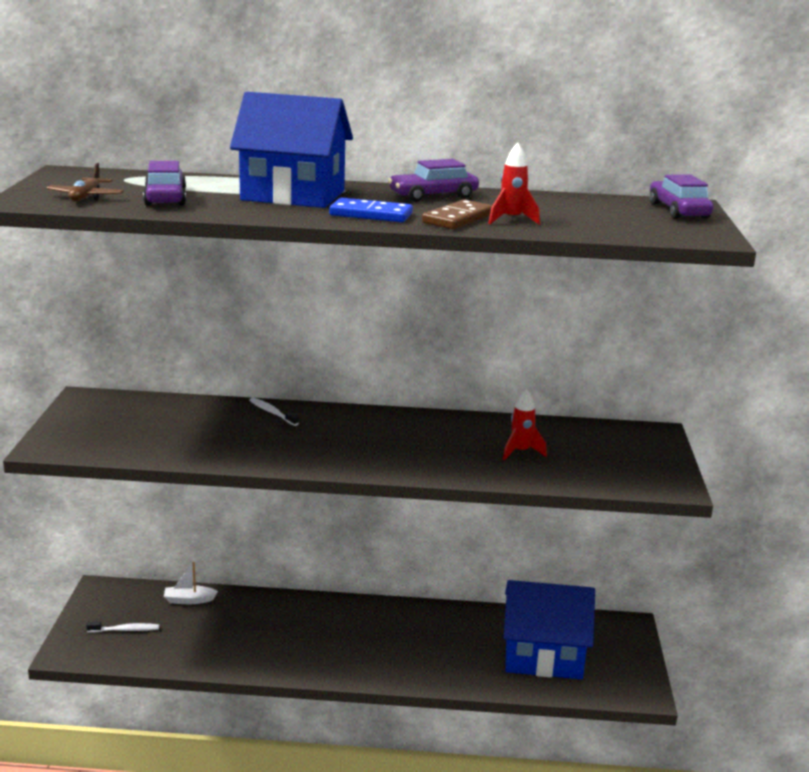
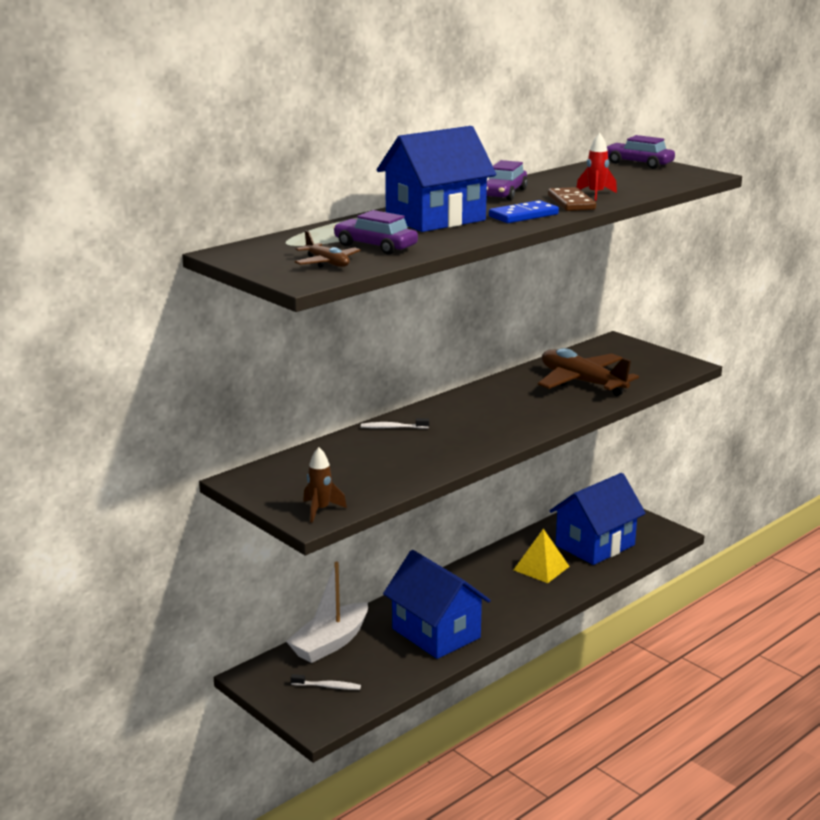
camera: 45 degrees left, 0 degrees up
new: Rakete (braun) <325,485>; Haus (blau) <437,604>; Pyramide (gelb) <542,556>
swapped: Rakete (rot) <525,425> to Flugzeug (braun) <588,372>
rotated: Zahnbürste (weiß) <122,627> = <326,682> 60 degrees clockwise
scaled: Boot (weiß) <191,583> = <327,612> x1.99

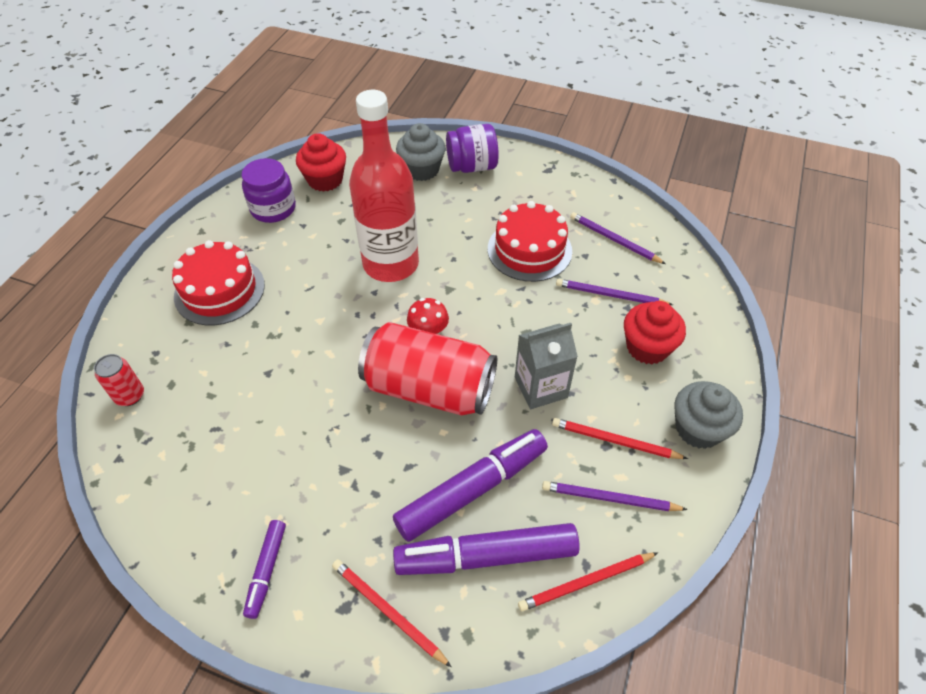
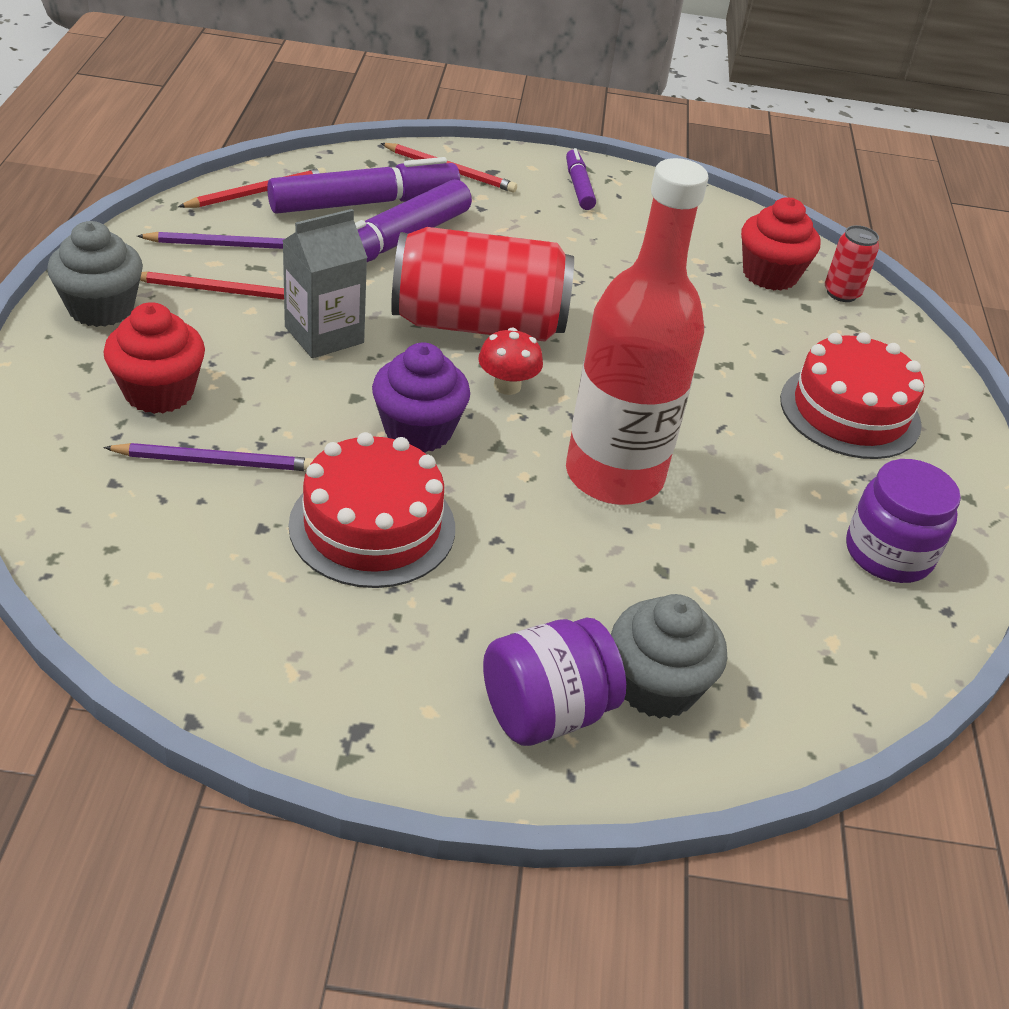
camera: 160 degrees right, 10 degrees down
gone: Bleistift (lila) <618,238>
new: Muffin (lila) <421,398>
shifted: Muffin (rot) <321,162> to <780,243>

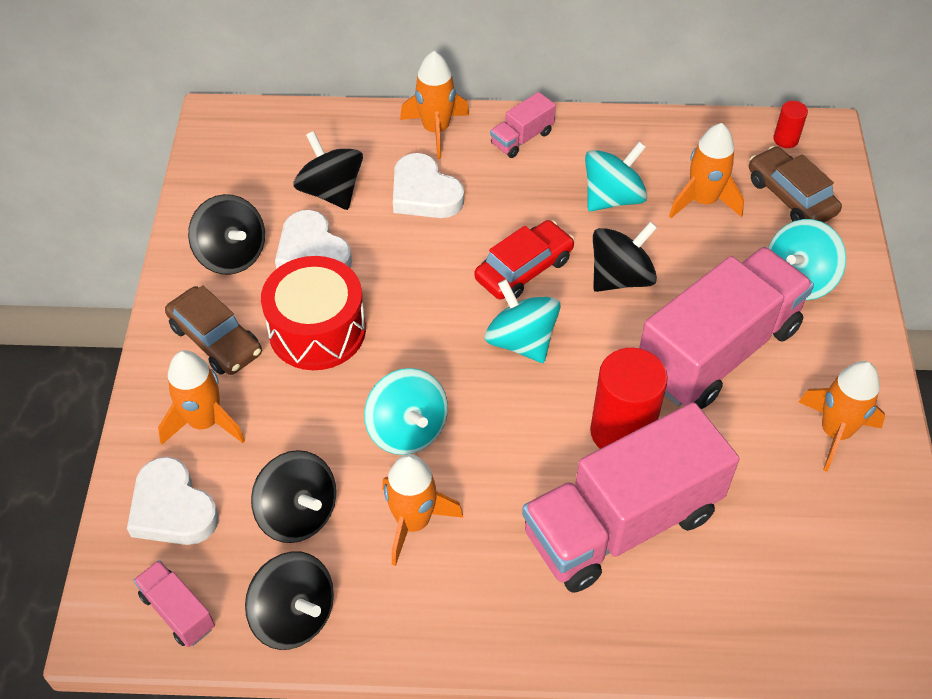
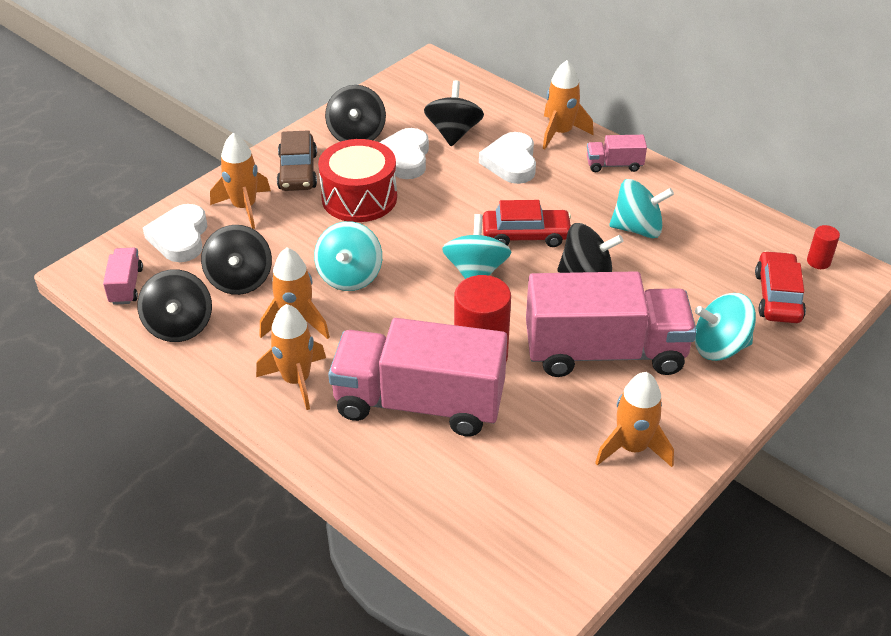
camera: 40 degrees right, 10 degrees down
shifted: Rakete (orange) <706,170> to <291,357>
repainted: Auto (braun) <795,184> to Auto (rot) <780,287>

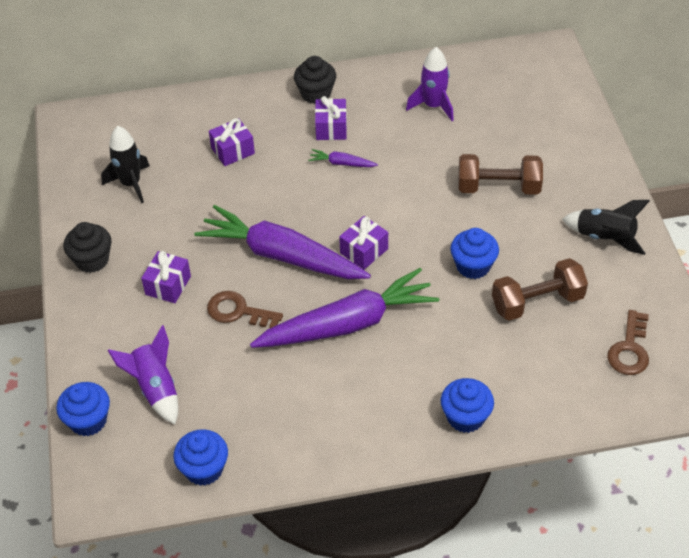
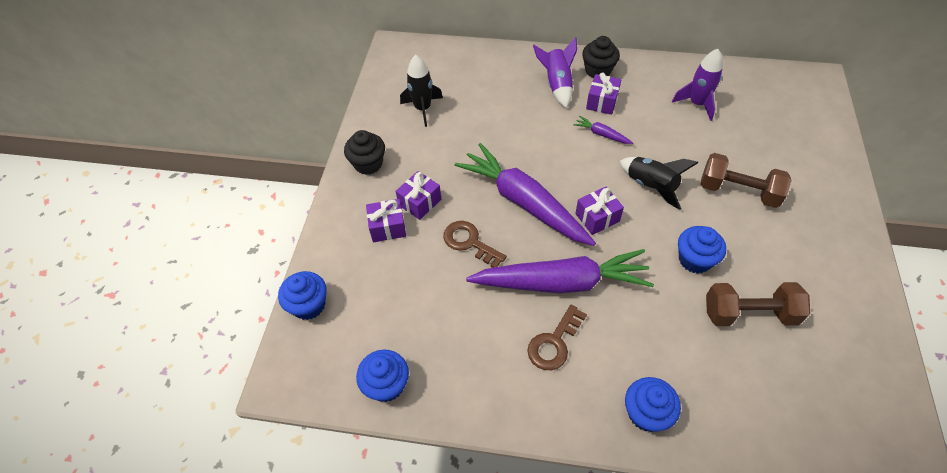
camera: 20 degrees right, 5 degrees up
shifted: Rakete (lila) <143,374> to <555,72>; Geschenk (lila) <232,142> to <386,220>; Rakete (schwarz) <606,227> to <659,183>; Schlüssel (braun) <628,342> to <557,337>

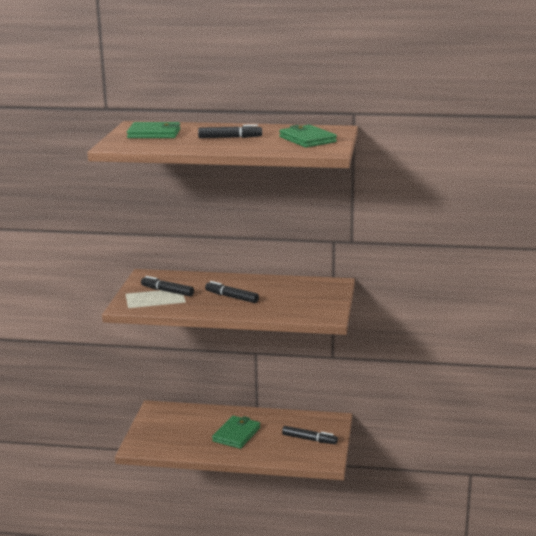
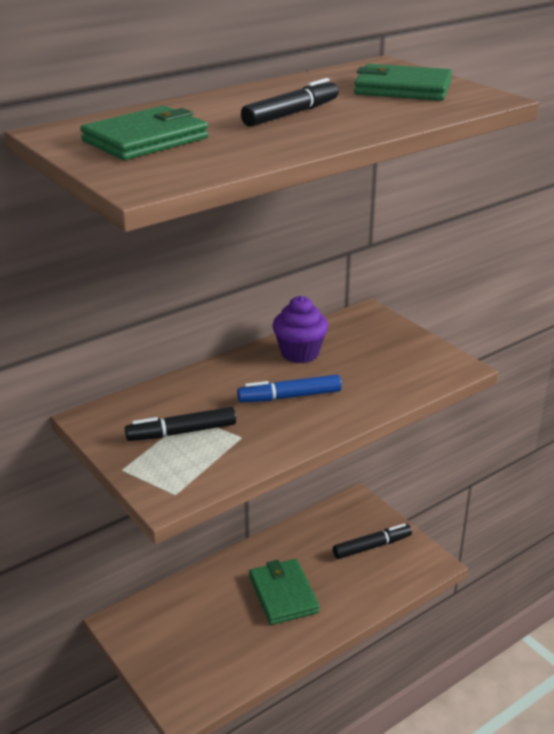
camera: 45 degrees left, 10 degrees up
new: Muffin (lila) <300,329>
repainted: Filzstift (schwarz) <232,292> to Filzstift (blau) <289,388>

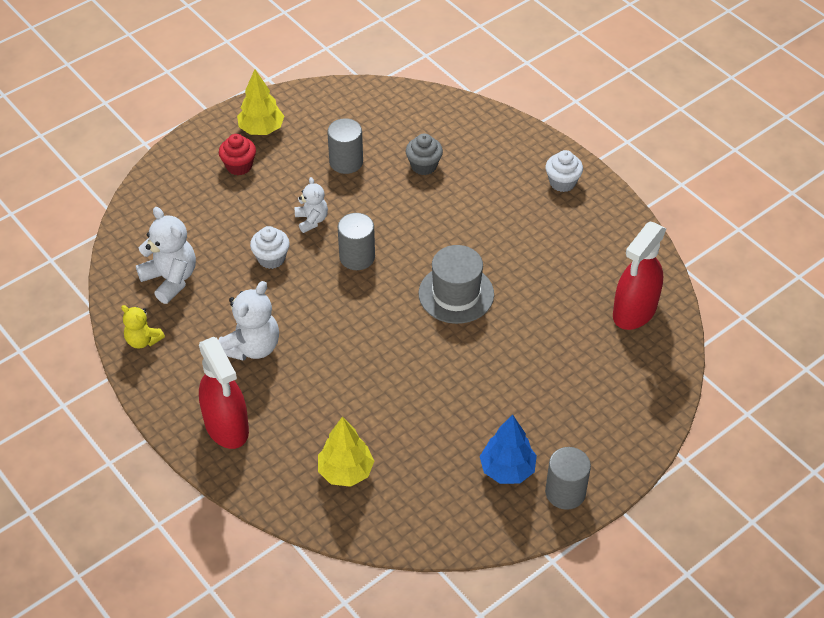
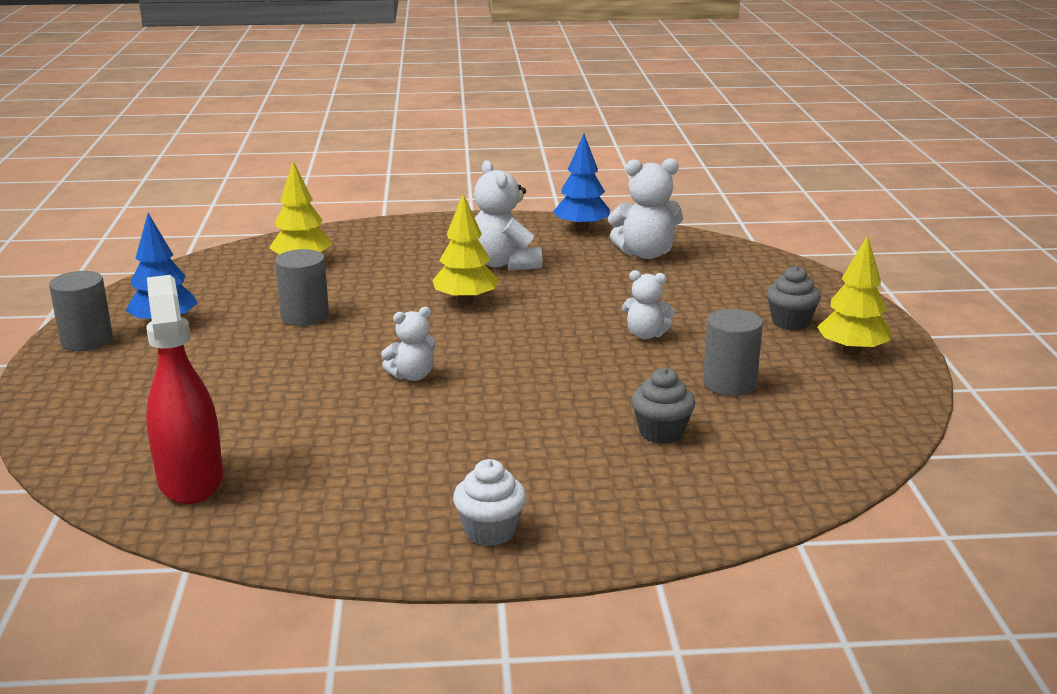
camera: 125 degrees right, 25 degrees down
gone: Sprühflasche (rot) <224,393>; Muffin (weiß) <270,247>
new: Baum (gelb) <465,249>
shifted: Vollzylinder (grau) <356,241> to <302,287>
swapped: Teddybär (gelb) <143,327> to Baum (blau) <581,183>; Hut (grau) <456,284> to Teddybär (weiß) <408,344>
repainted: Muffin (rot) <237,154> to Muffin (grau) <794,298>

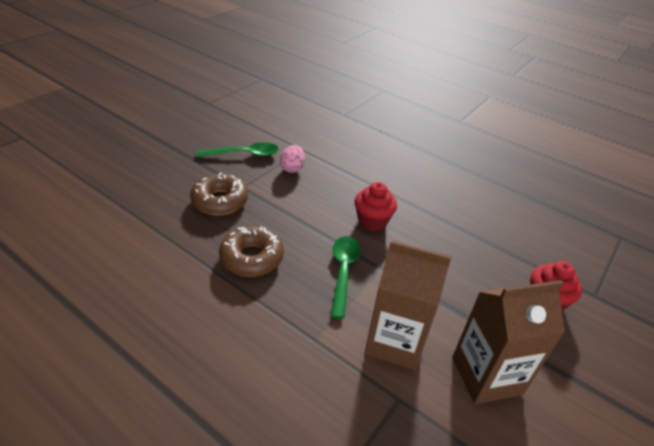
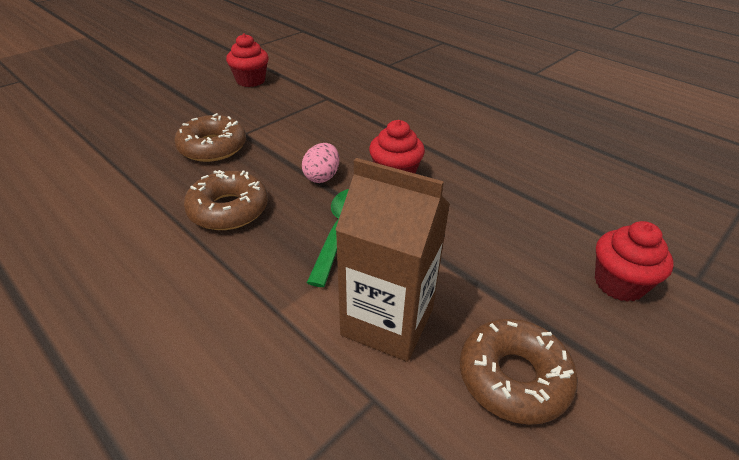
camera: 10 degrees right, 0 degrees up
gone: Löffel (grün) <237,149>
new: Muffin (rot) <247,60>
shifted: Ei (rosa) <292,159> to <320,163>
swapped: Getränkekarton (braun) <508,342> to Donut (braun) <519,371>

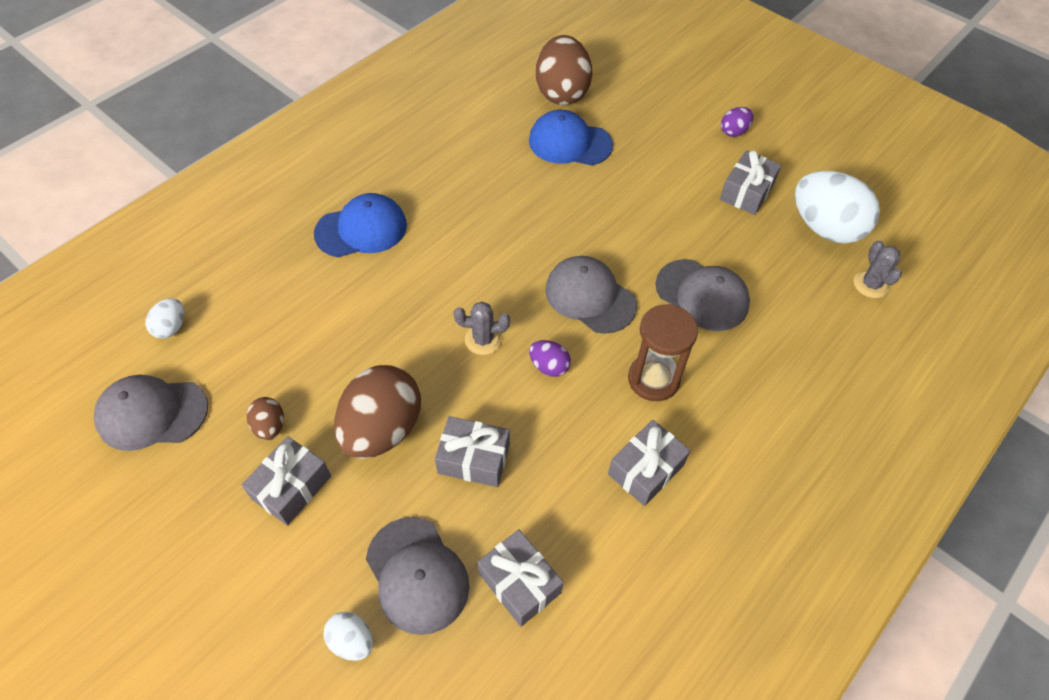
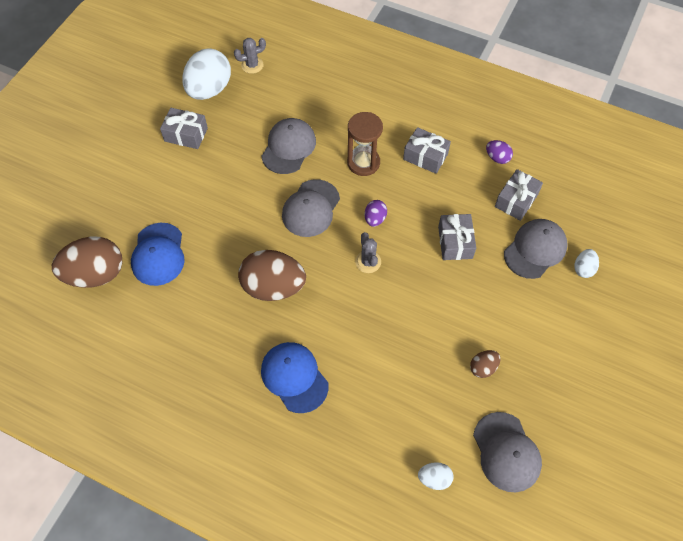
camera: 105 degrees left, 5 degrees up
gone: Geschenk (grau) <286,481>
shifted: Ei (braun) <377,412> to <272,275>; Ei (lila) <737,122> to <499,152>

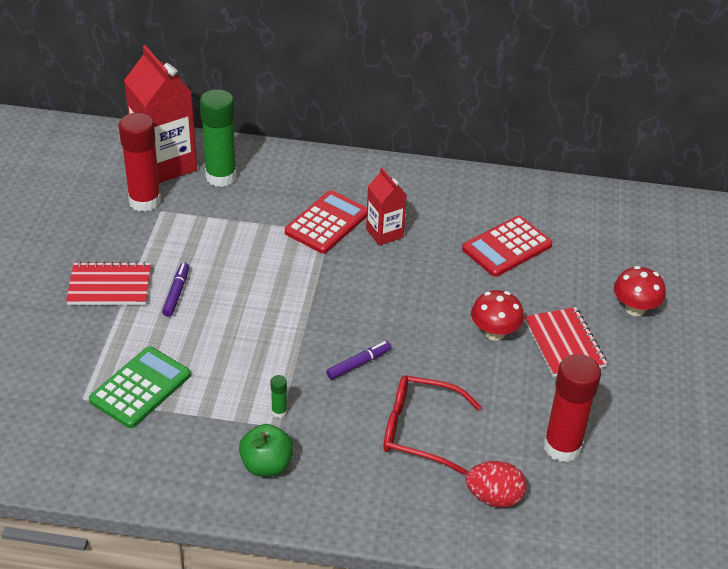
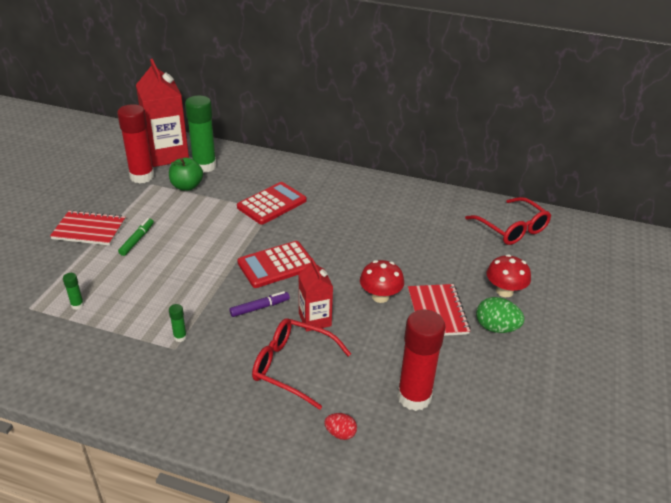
camera: 10 degrees right, 5 degrees down
new: Brille (rot) <508,221>; Ei (grün) <500,315>
shifted: Apfel (grün) <266,450> to <186,174>; Getränkekarton (rot) <386,207> to <315,295>; Taschenrechner (rot) <507,246> to <277,264>
swapped: Taschenrechner (grün) <140,387> to Klebestift (grün) <73,291>
repainted: Filzstift (lila) <175,290> to Filzstift (grün) <136,237>
scaled: Ei (rot) <496,484> = <340,426> x0.61

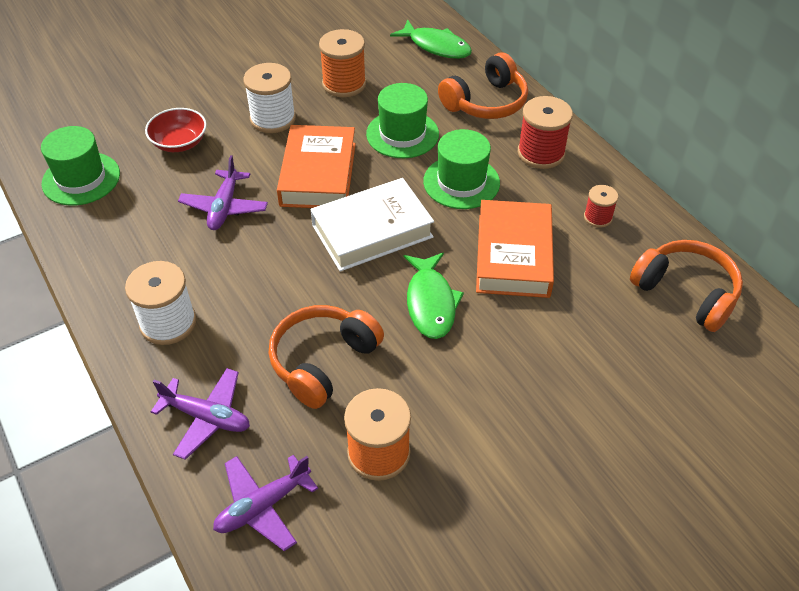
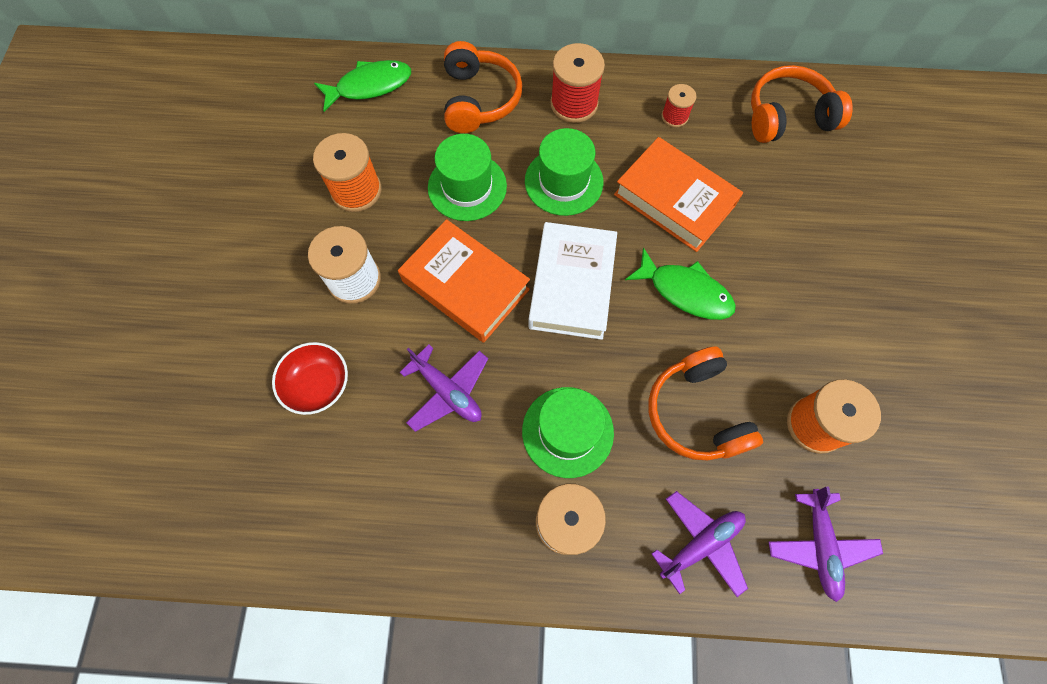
camera: 55 degrees left, 20 degrees up
shifted: Hut (grün) <80,166> to <568,432>

